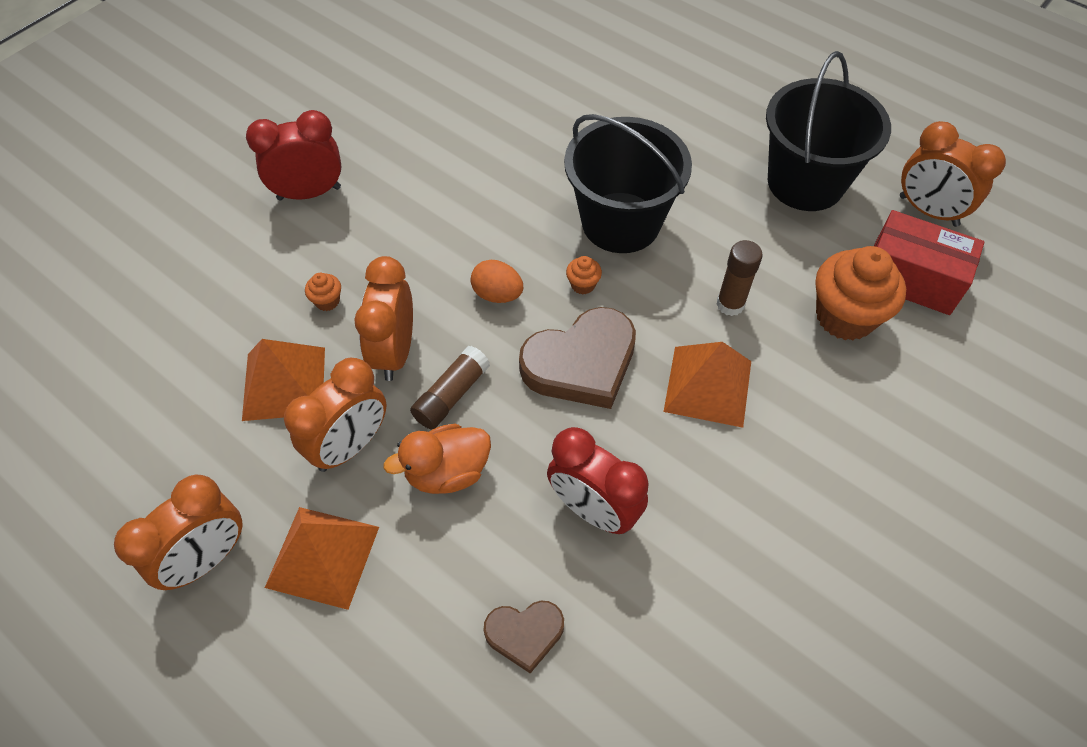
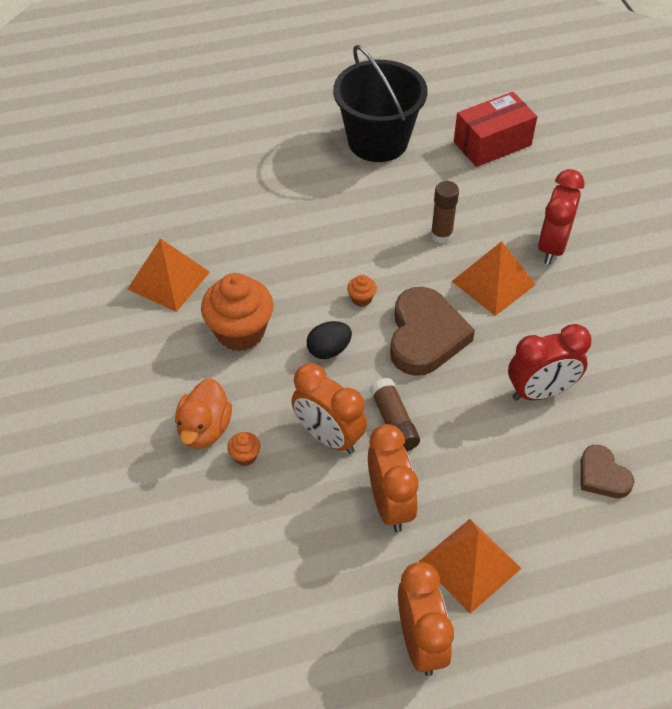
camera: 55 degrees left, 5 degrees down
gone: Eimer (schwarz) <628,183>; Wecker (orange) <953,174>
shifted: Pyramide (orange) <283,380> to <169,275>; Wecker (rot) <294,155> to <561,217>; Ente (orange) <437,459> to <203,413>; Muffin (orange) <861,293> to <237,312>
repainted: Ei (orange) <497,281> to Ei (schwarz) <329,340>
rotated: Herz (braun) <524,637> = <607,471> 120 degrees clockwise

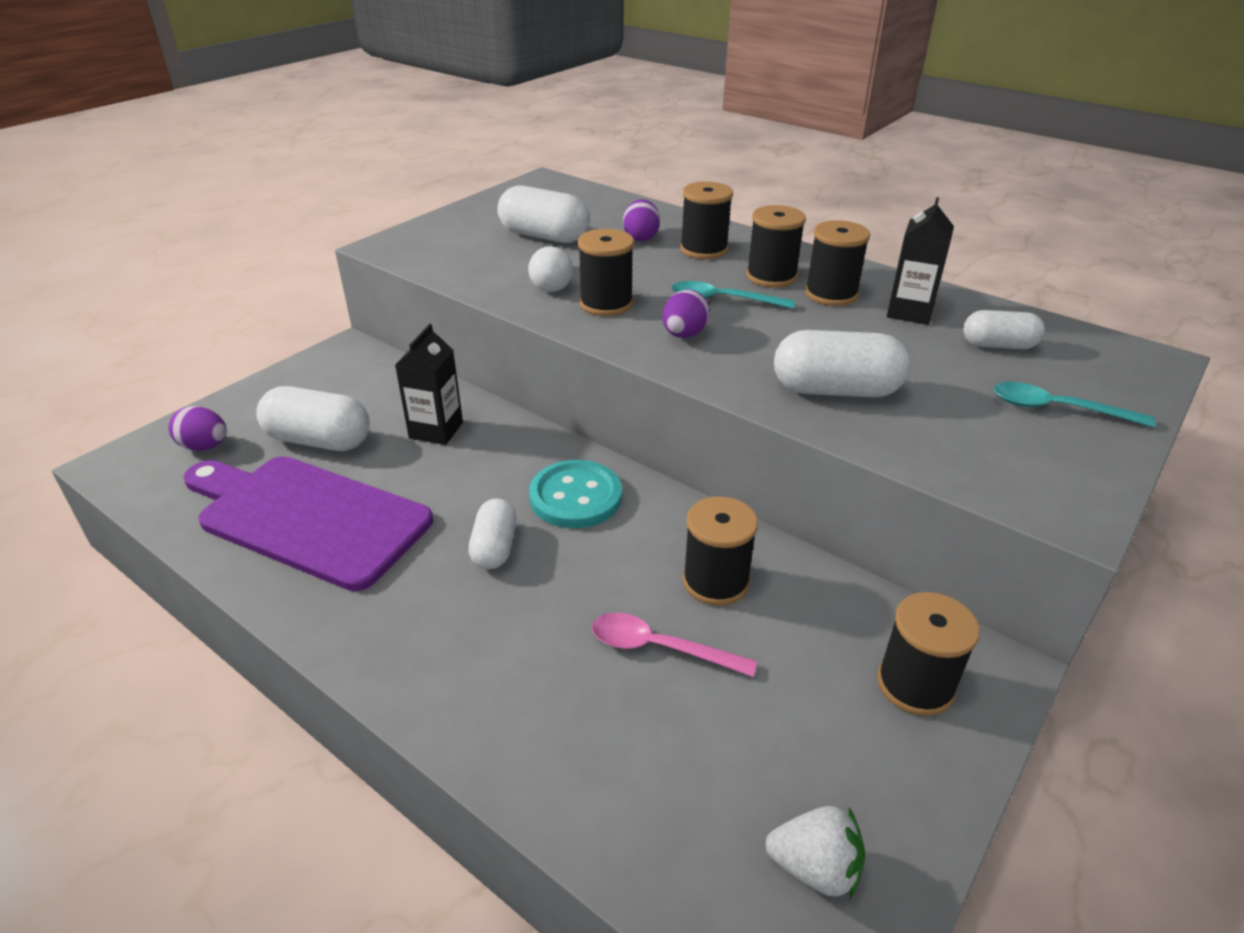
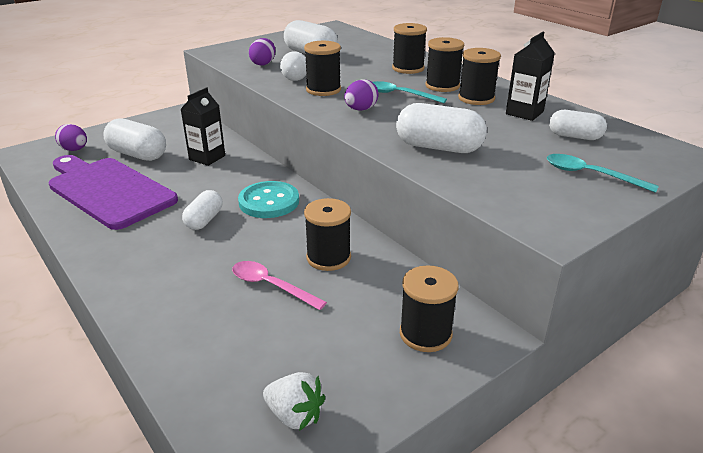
camera: 15 degrees right, 5 degrees down
shifted: Ei (lila) <641,220> to <262,52>

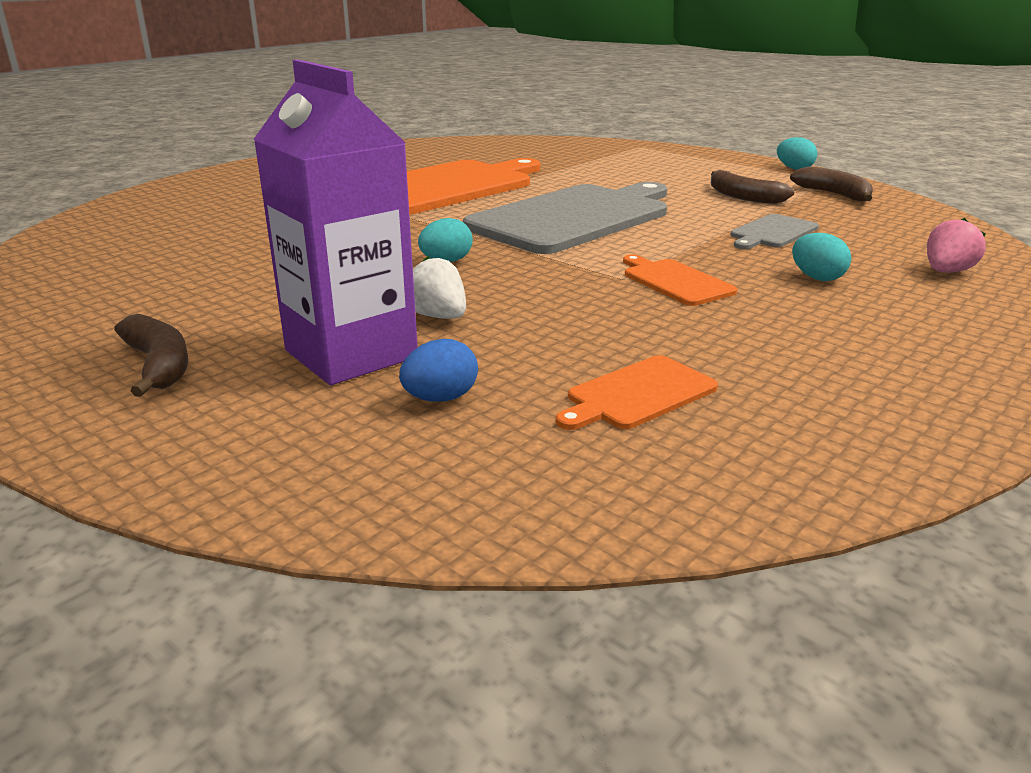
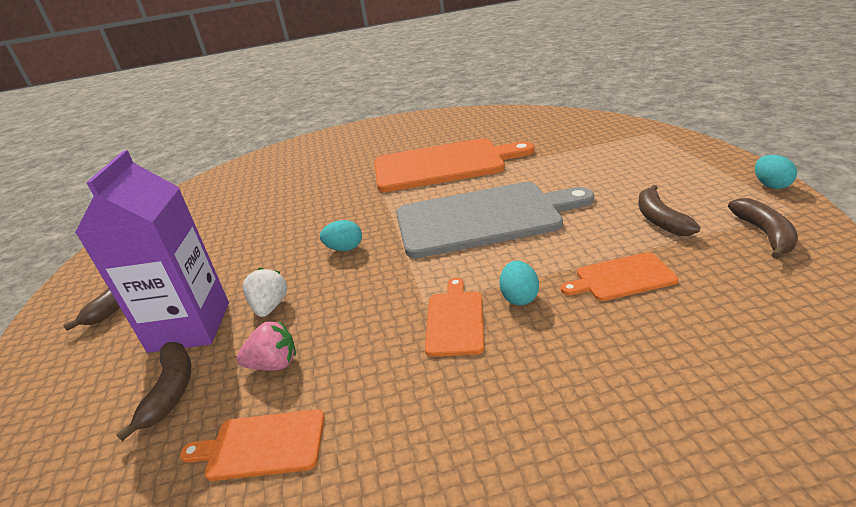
camera: 40 degrees right, 5 degrees up
shifted: Ei (türkis) <821,257> to <519,283>; Erdbeere (rosa) <956,245> to <266,346>
swapped: Ei (blau) <438,370> to Banane (braun) <153,391>
repainted: Schneidebrett (grau) <774,231> to Schneidebrett (orange) <619,277>

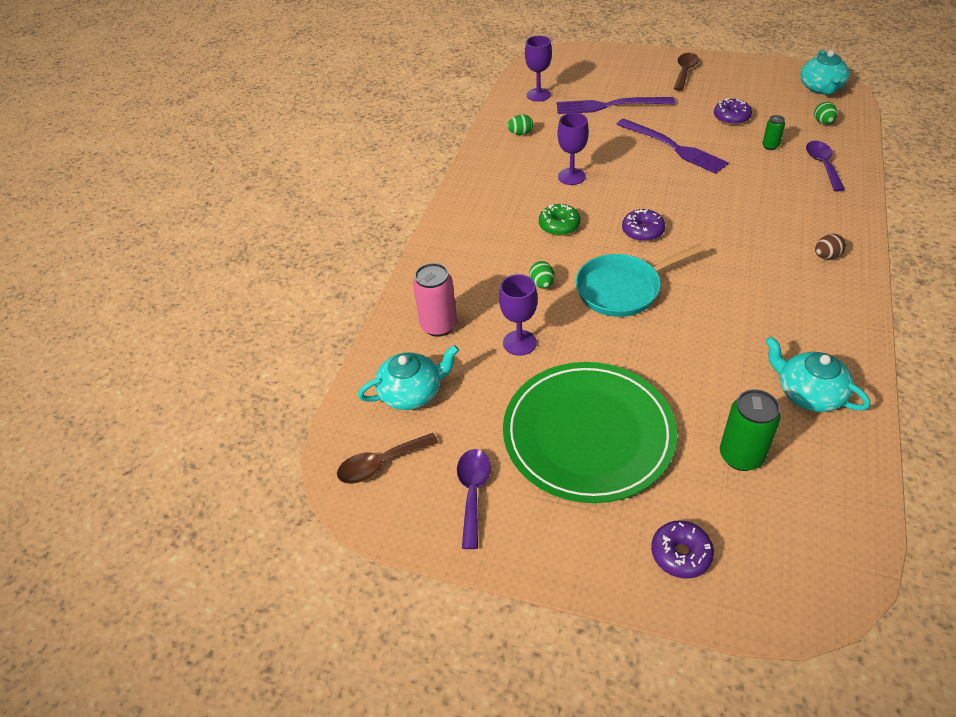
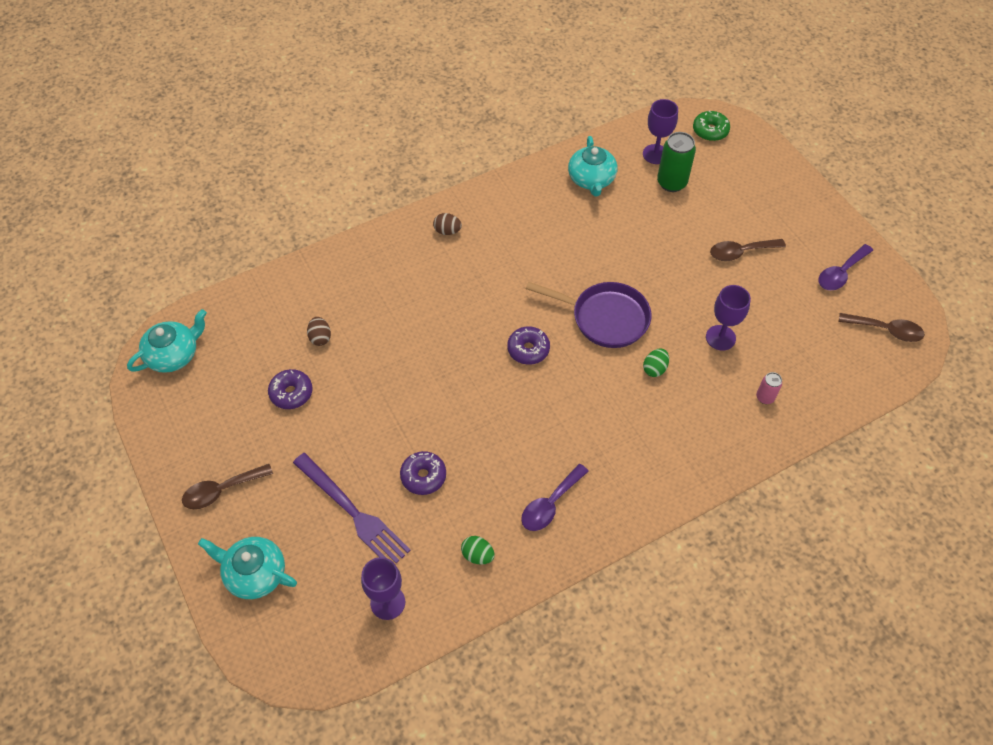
camera: 140 degrees left, 10 degrees up
gone: Gabel (lila) <672,146>; Ei (grün) <825,113>
shifted: Teekanne (türkis) <408,377> to <247,568>; Donut (grün) <560,220> to <711,126>; Kelch (lila) <573,149> to <660,131>; Donut (lila) <682,549> to <423,473>; Löffel (lila) <825,166> to <555,497>
swapped: Teller (grün) <590,432> to Löffel (braun) <748,250>; Dose (grün) <773,132> to Ei (braun) <319,331>
repainted: Pfanne (türkis) <640,280> to Pfanne (lila) <588,315>
scaled: Dose (rosa) <435,300> = <769,388> x0.54

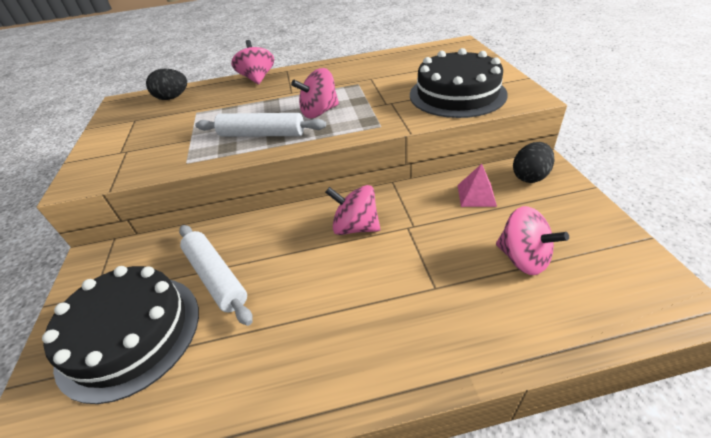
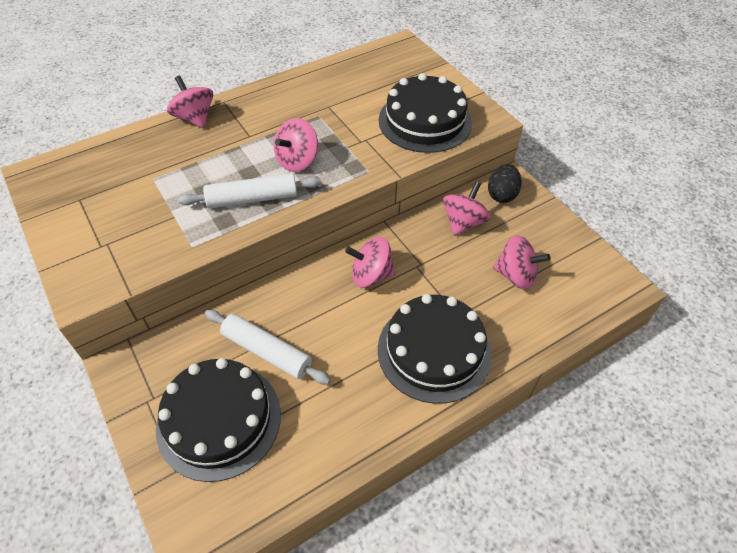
camera: 25 degrees left, 10 degrees up
gone: Ei (schwarz) <166,84>
new: Kuchen (schwarz) <435,349>
swapped: Pyramide (rosa) <477,185> to Kreisel (rosa) <467,209>

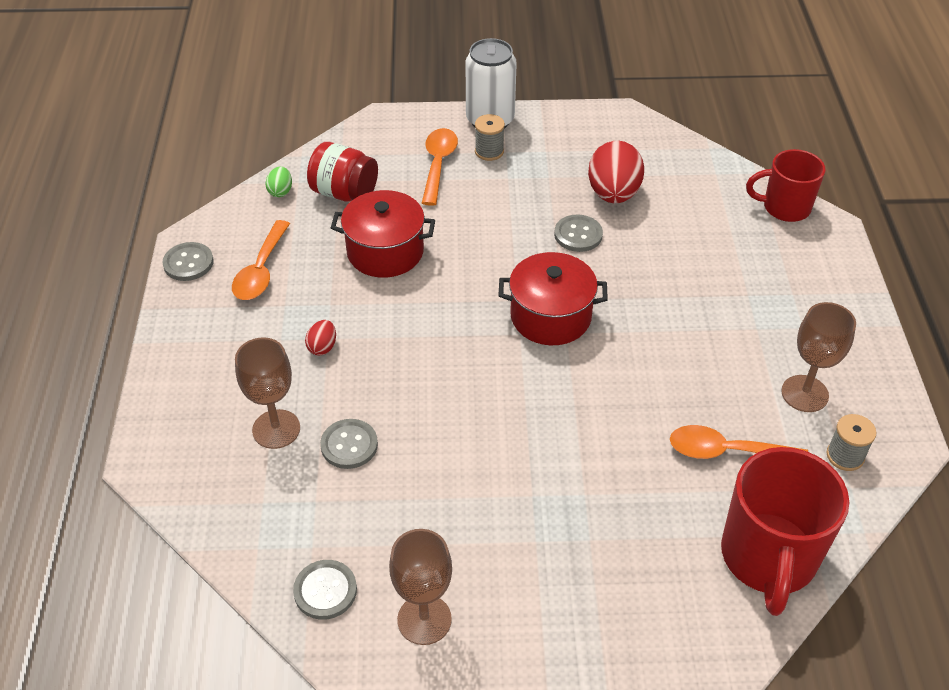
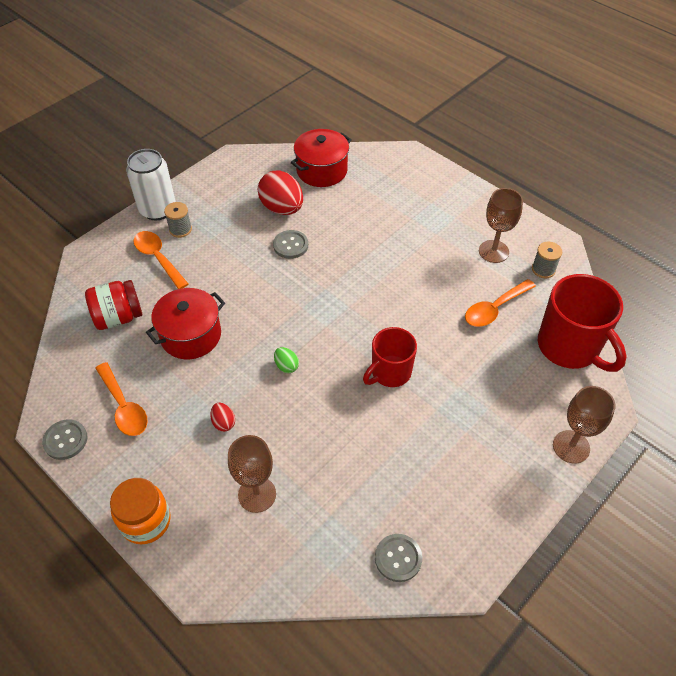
camera: 45 degrees left, 5 degrees up
gone: Knopf (grau) <349,444>
new: Einmachglas (orange) <140,511>
shifted: Ei (grün) <279,181> to <286,360>; Kelch (braun) <420,587> to <584,425>; Kochtopf (rot) <553,298> to <321,158>; Tasse (rot) <786,185> to <390,357>

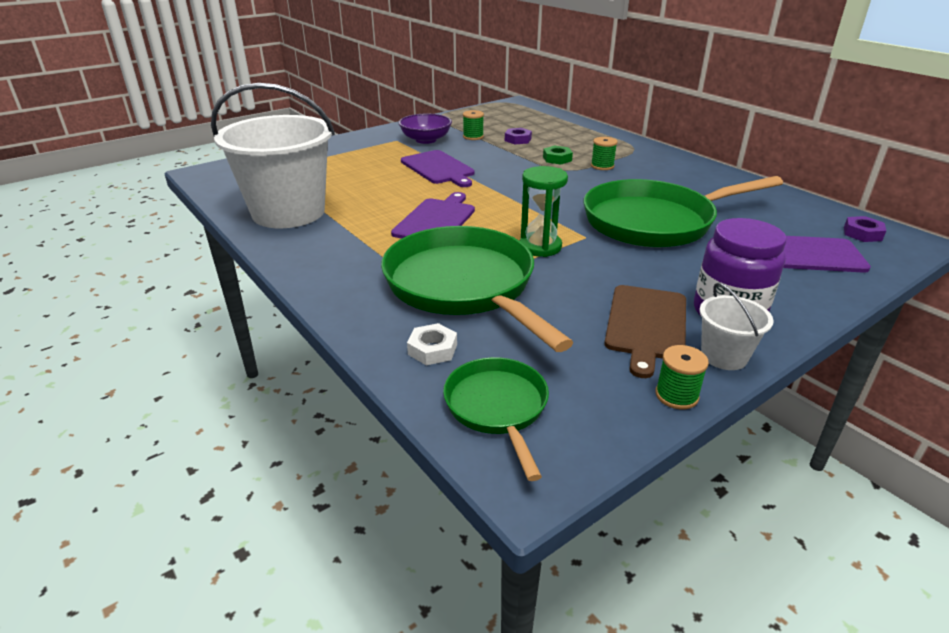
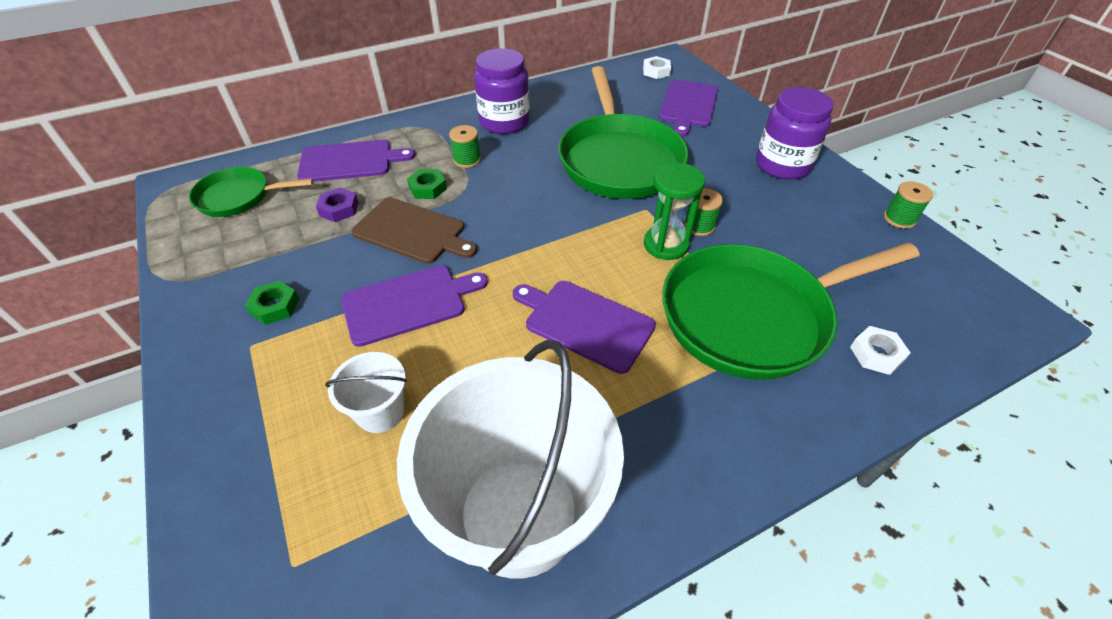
camera: 80 degrees left, 15 degrees up
new: Schneidebrett (lila) <356,161>; Einmachglas (lila) <502,91>
shifted: Pfanne (grün) <496,419> to <251,192>; Garnrolle (grün) <473,125> to <703,212>; Schneidebrett (braun) <645,331> to <414,230>; Eimer (weiß) <736,326> to <366,392>
swapped: Schüssel (lila) <425,129> to Sechskantmutter (grün) <272,303>
repainted: Sechskantmutter (lila) <865,229> to Sechskantmutter (weiß) <657,67>

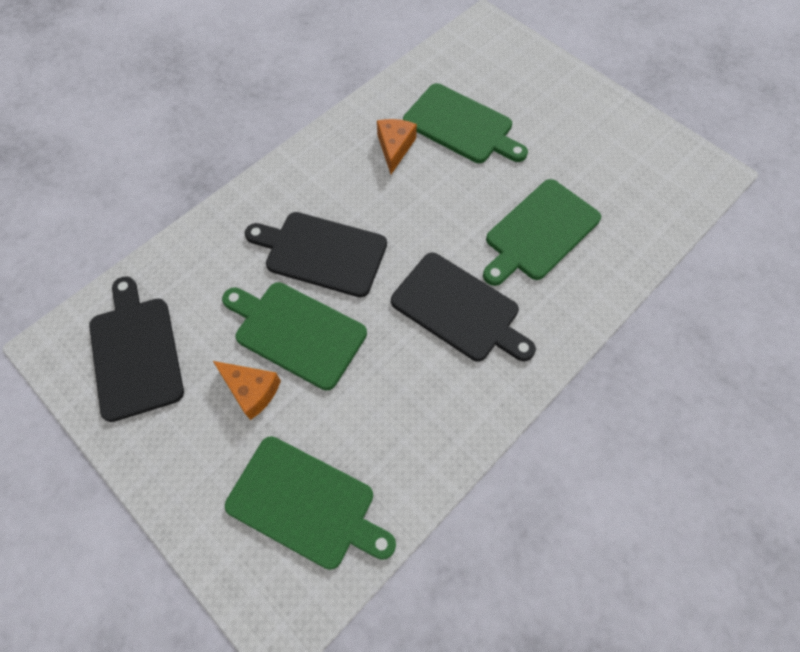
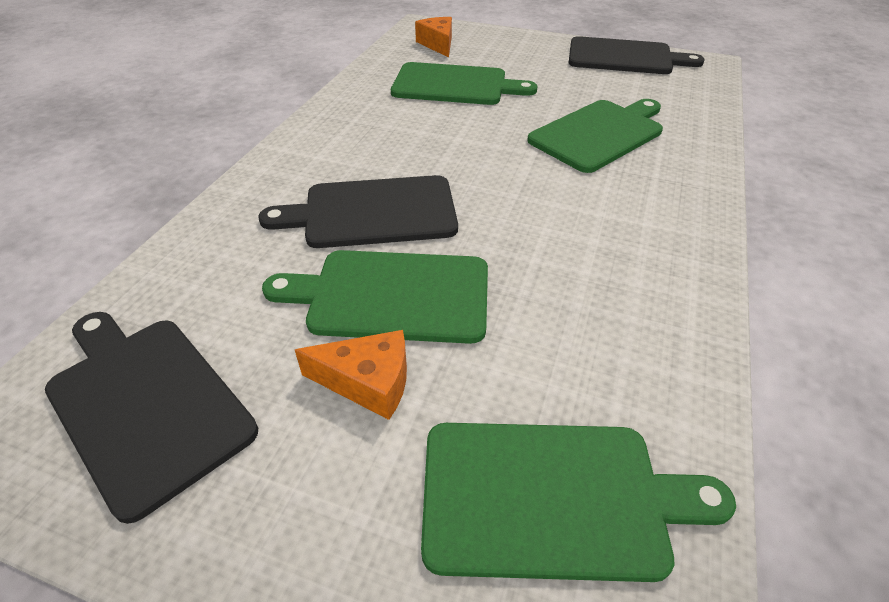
camera: 25 degrees left, 20 degrees down
shifted: Käse (orange) <397,146> to <433,37>; Schneidebrett (schwarz) <463,307> to <637,55>
rotated: Schneidebrett (grün) <542,232> = <595,136> 150 degrees counterclockwise

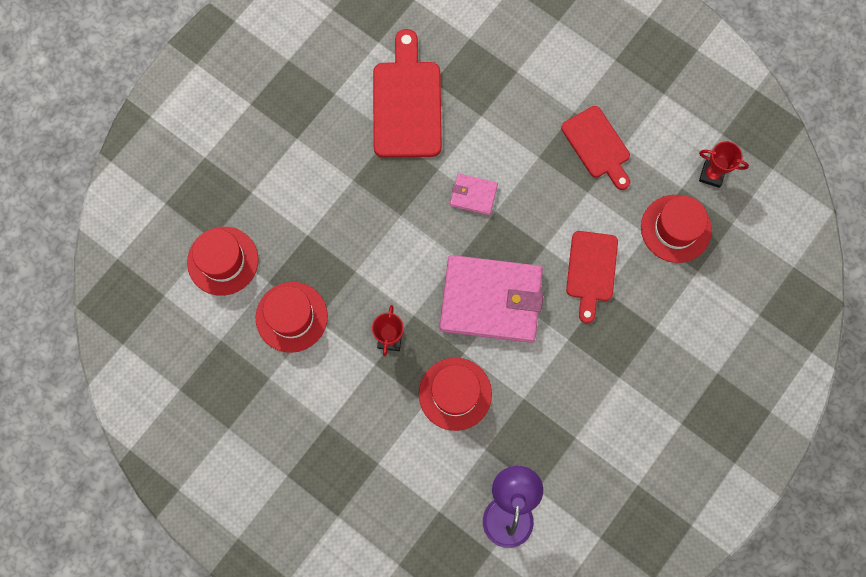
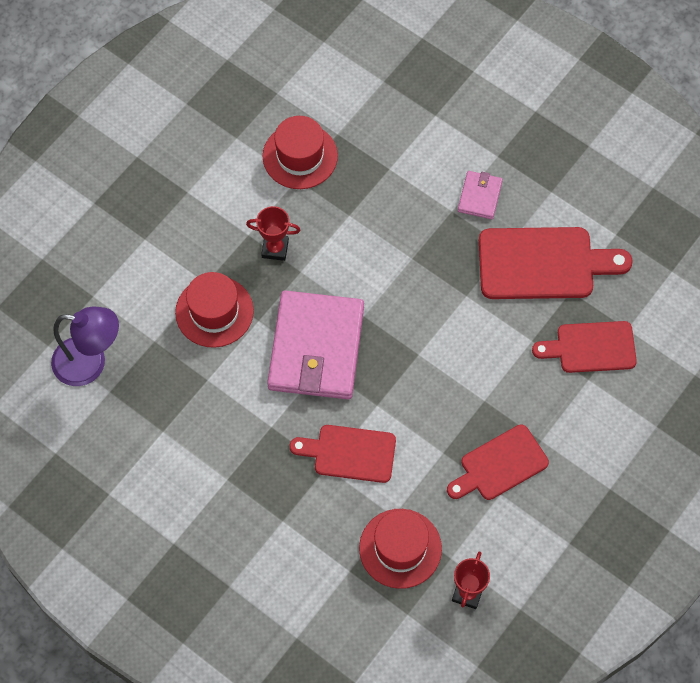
camera: 90 degrees right, 10 degrees down
gone: Hut (rot) <223,261>
new: Schneidebrett (rot) <584,347>
shifted: Geldbörse (rosa) <474,194> to <480,195>

